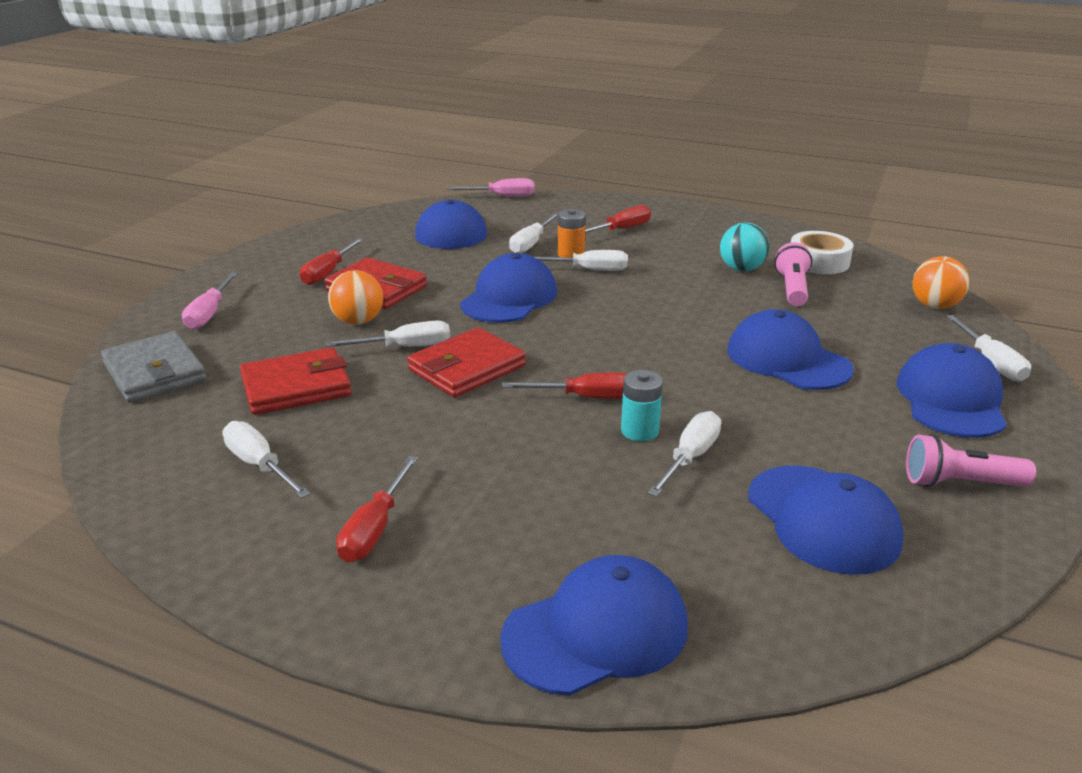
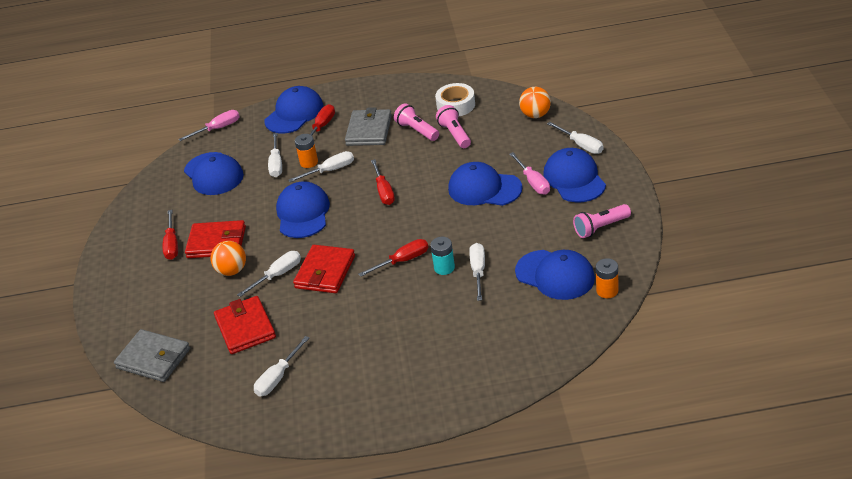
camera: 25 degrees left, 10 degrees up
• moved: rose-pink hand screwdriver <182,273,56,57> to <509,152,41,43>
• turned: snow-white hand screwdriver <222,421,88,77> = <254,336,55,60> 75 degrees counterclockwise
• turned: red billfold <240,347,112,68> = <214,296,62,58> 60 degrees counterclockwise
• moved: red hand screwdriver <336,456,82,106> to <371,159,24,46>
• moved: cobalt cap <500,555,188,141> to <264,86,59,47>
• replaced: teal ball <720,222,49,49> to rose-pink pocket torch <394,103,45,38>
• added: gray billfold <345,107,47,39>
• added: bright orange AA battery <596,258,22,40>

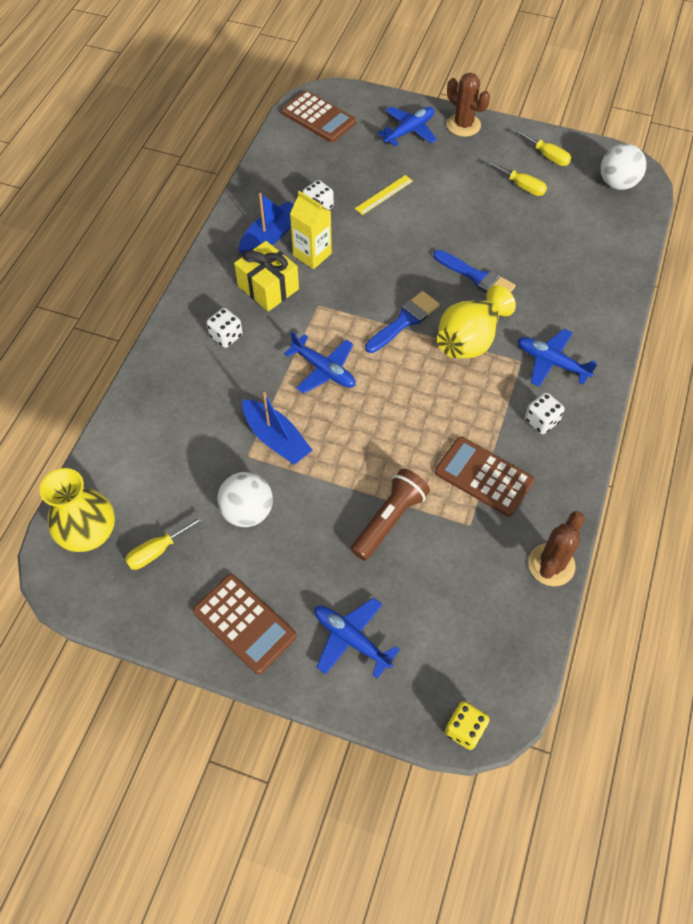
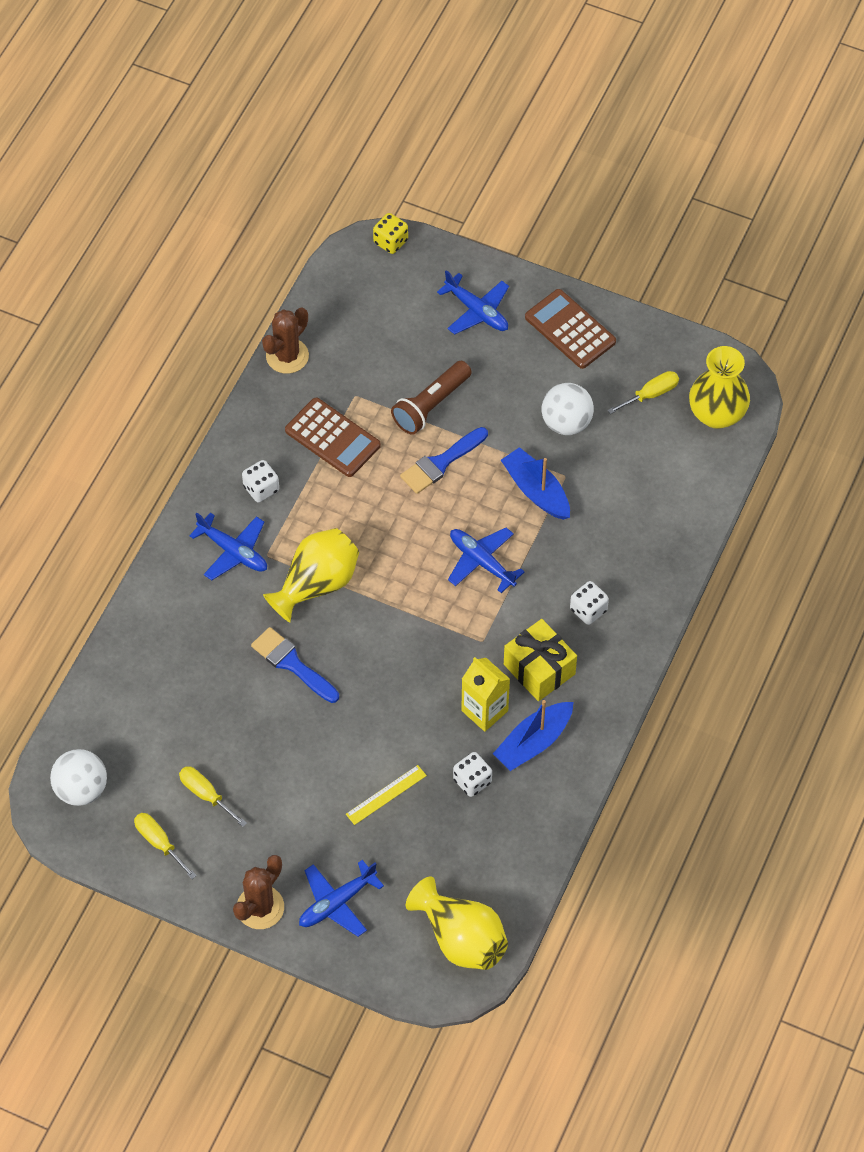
camera: 175 degrees left, 0 degrees up
• replaced: brown adding machine <281,91,75,51> to yellow tall vase <406,877,102,93>
• moved: cobalt paint brush <365,291,75,62> to <400,427,88,67>
• turned: brown saguaro cactus <447,73,43,64> = <233,855,51,74> 75 degrees clockwise

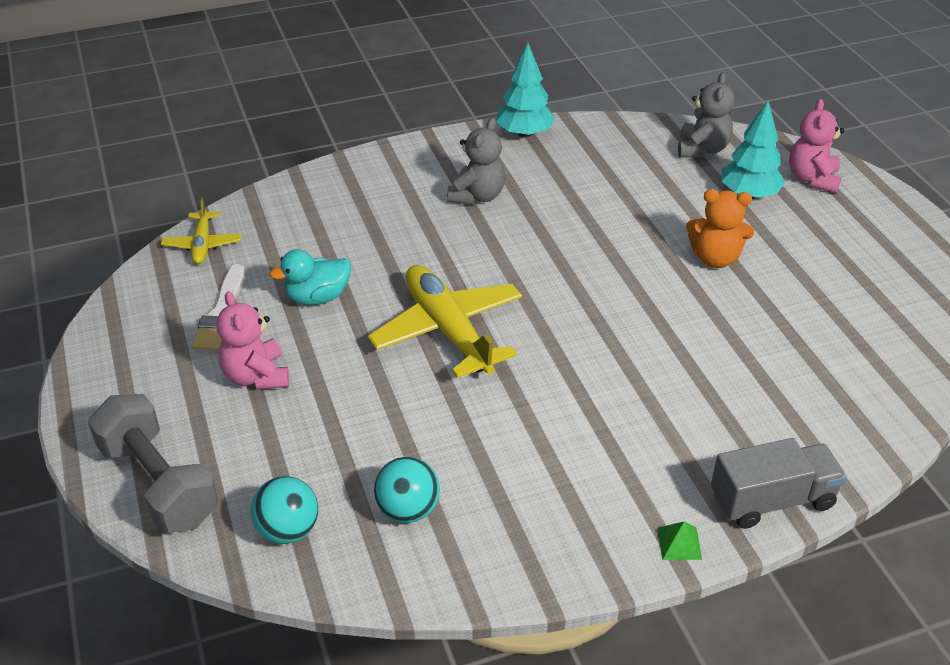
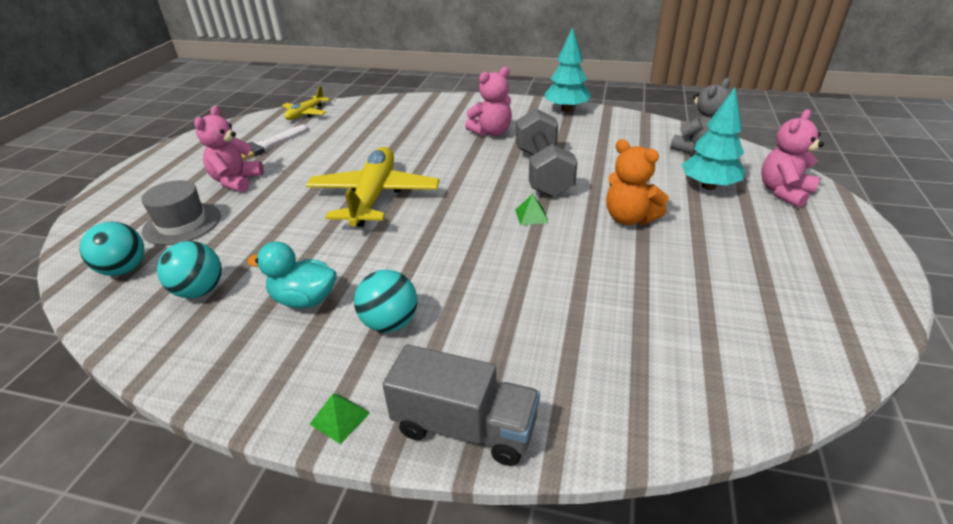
camera: 35 degrees right, 5 degrees down
• moved: gray dumbbell <88,394,130,139> to <516,108,62,89>
• moved: teal duck <269,249,82,56> to <248,241,88,67>
• recoloured: gray teddy bear <447,118,58,87> to rose-pink teddy bear <465,67,47,69>
• added: gray hat <141,180,80,65>
• added: teal ball <354,270,63,62>
• added: emerald pyramid <515,194,34,31>

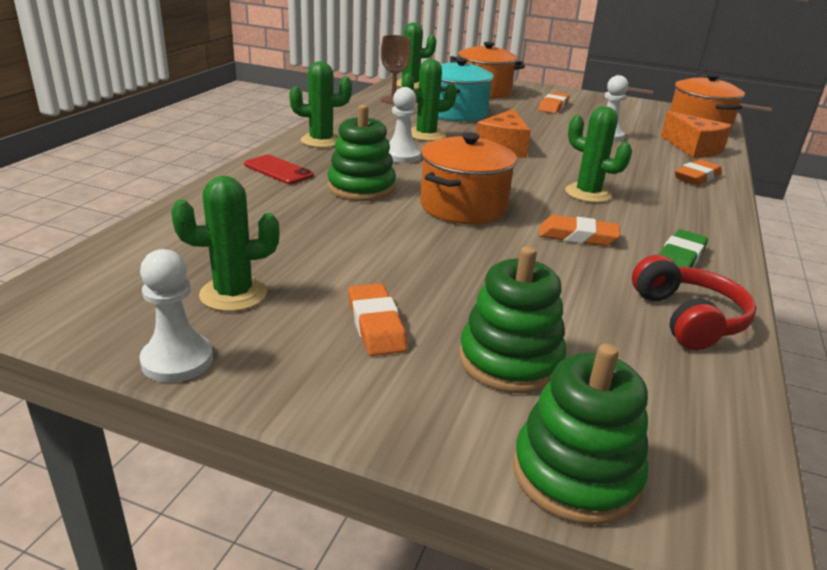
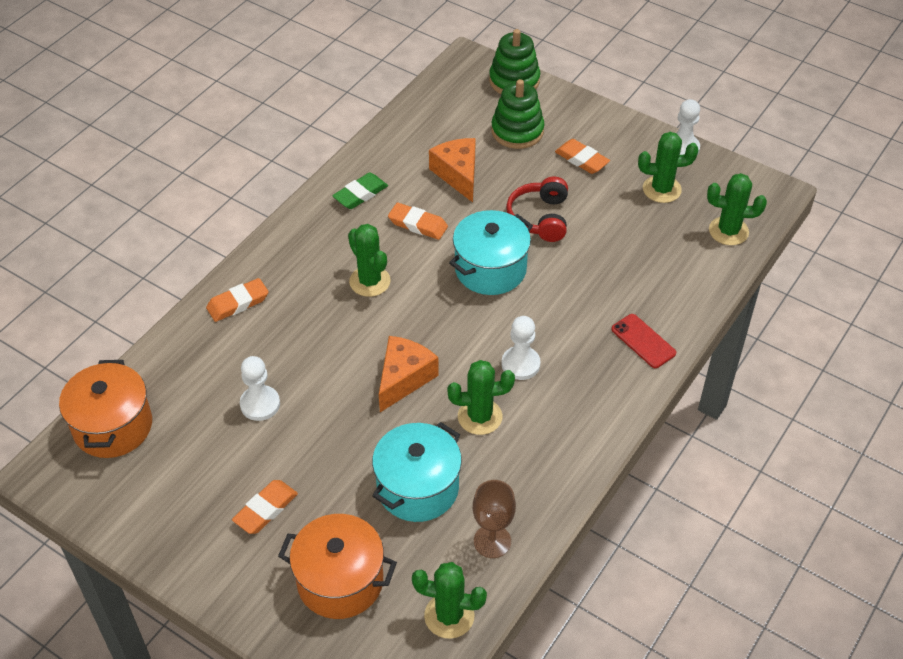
camera: 165 degrees left, 20 degrees up
• moved: emerald saguaro cactus <289,61,63,87> to <707,173,60,72>
• removed: emerald stacking toy <327,105,69,96>
• turned: bright orange eraser <348,283,59,73> = <555,139,55,35> 45 degrees counterclockwise
• recoloured: bright orange stockpot <420,133,97,91> to teal stockpot <449,210,84,85>
• moved: red headphones <632,255,124,95> to <506,176,62,66>
• moved: bright orange cheese wedge <661,111,71,47> to <429,138,47,64>

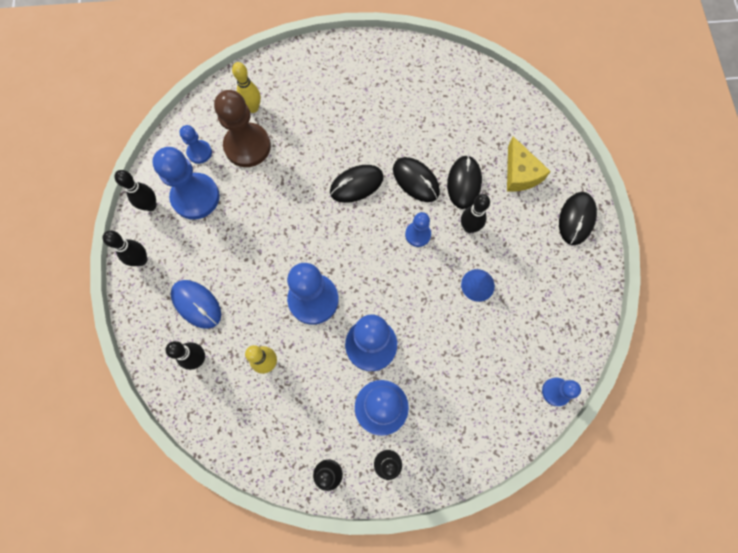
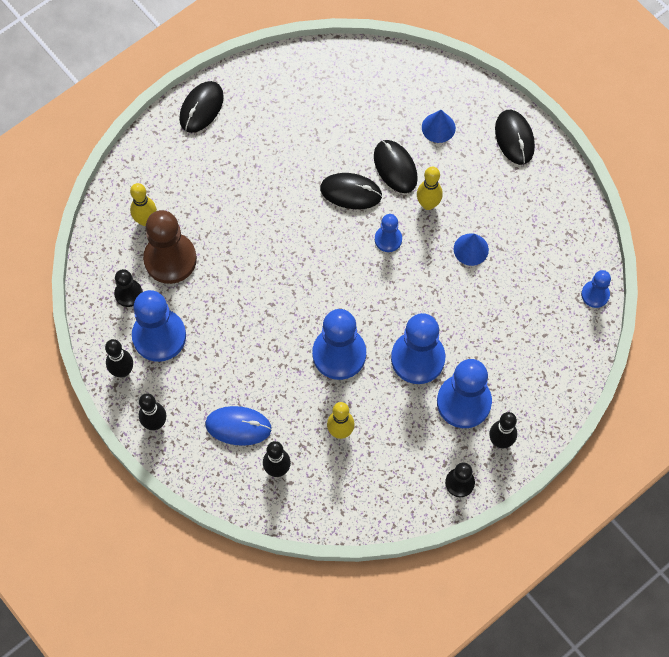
camera: 35 degrees left, 5 degrees down
• recoloured: cobalt chess pawn <179,125,33,39> to ebony chess pawn <114,269,29,38>
• moved: ebony mouse <330,165,54,38> to <179,81,45,52>
• recoloured: ebony skittle <461,194,29,39> to yellow skittle <417,167,26,43>
• replaced: yellow cheese wedge <507,136,44,56> to cobalt solid cone <422,110,34,33>

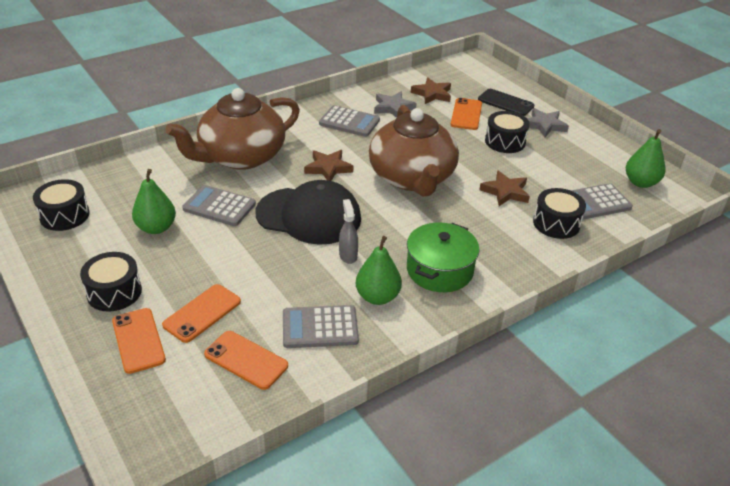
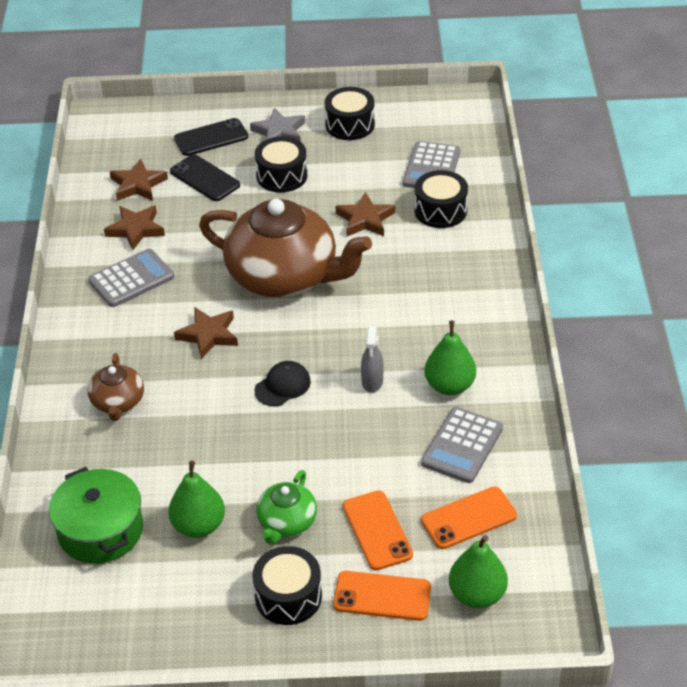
camera: 55 degrees left, 5 degrees up
• moved: ebony drum <33,179,57,52> to <325,87,50,53>
• resized: brown tea pot <165,88,135,82> = <87,353,57,68> x0.46
• removed: gray adding machine <182,185,74,41>
• resized: ebony cap <255,180,106,65> = <254,361,57,45> x0.44
• turned: gray spray cleaner <339,199,19,65> = <361,327,22,65> 105 degrees counterclockwise
• recoloured: gray star shape <374,91,43,27> to brown star shape <104,205,61,45>
• moved: emerald stockpot <407,222,72,70> to <49,467,94,97>
• recoloured: bright orange mobile phone <451,98,31,32> to ebony mobile phone <170,154,70,47>
• moved: emerald pear fruit <626,129,40,59> to <449,535,59,73>
• added: emerald tea pot <256,470,61,75>

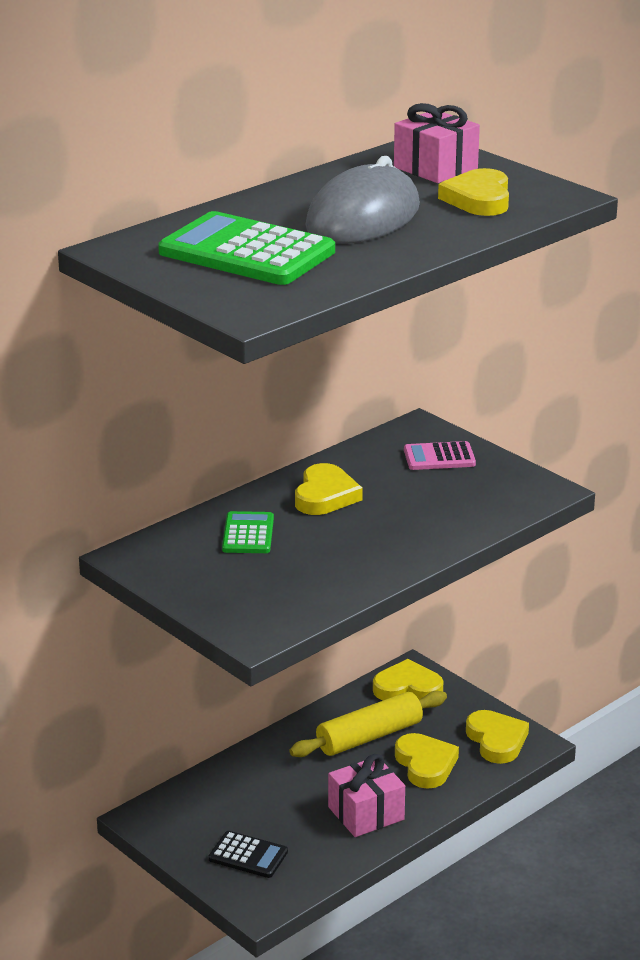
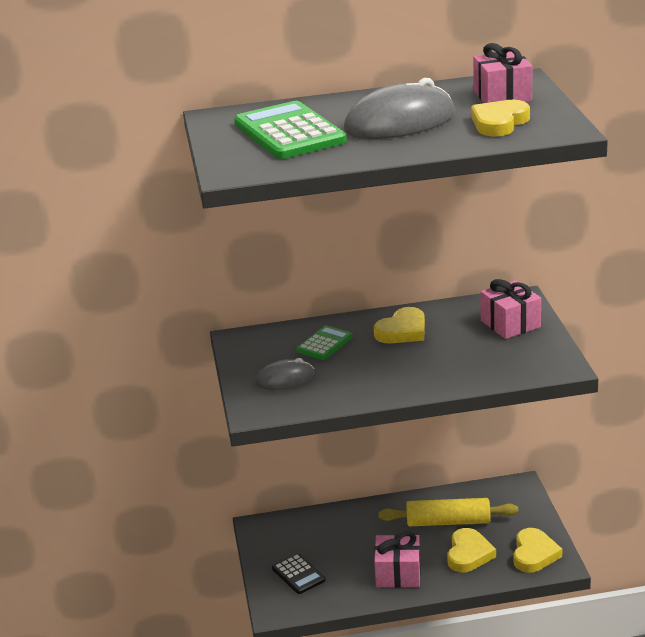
camera: 35 degrees right, 0 degrees up
• removed: yellow heart <373,659,70,41>
• replaced: rose-pink adding machine <404,441,72,29> to rose-pink present <480,279,61,60>
• added: gray mouse <255,358,60,32>

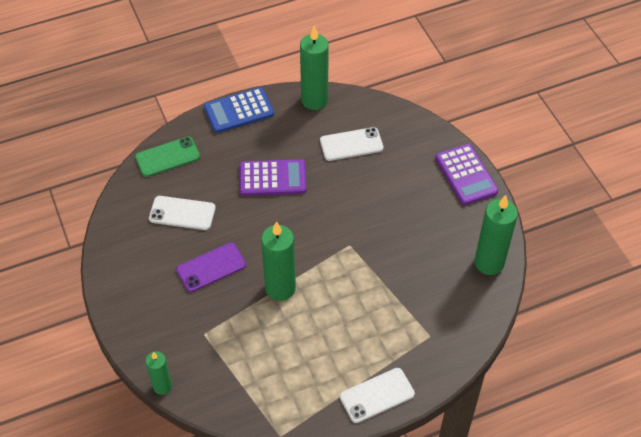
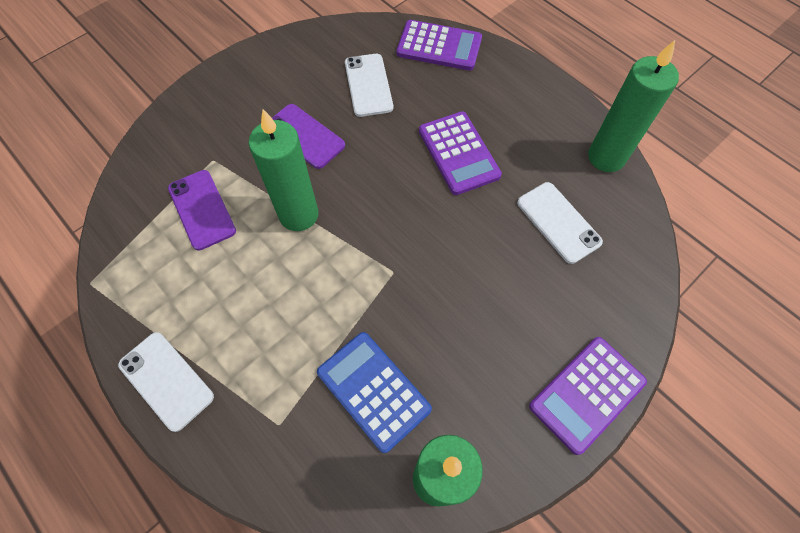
camera: 70 degrees right, 10 degrees up
• replaced: emerald mobile phone <135,137,65,40> to royal purple adding machine <397,20,85,51>
• removed: emerald pillar candle <146,351,26,44>
• moved: cobalt adding machine <204,87,70,46> to <317,332,115,121>
• added: royal purple mobile phone <168,170,68,81>

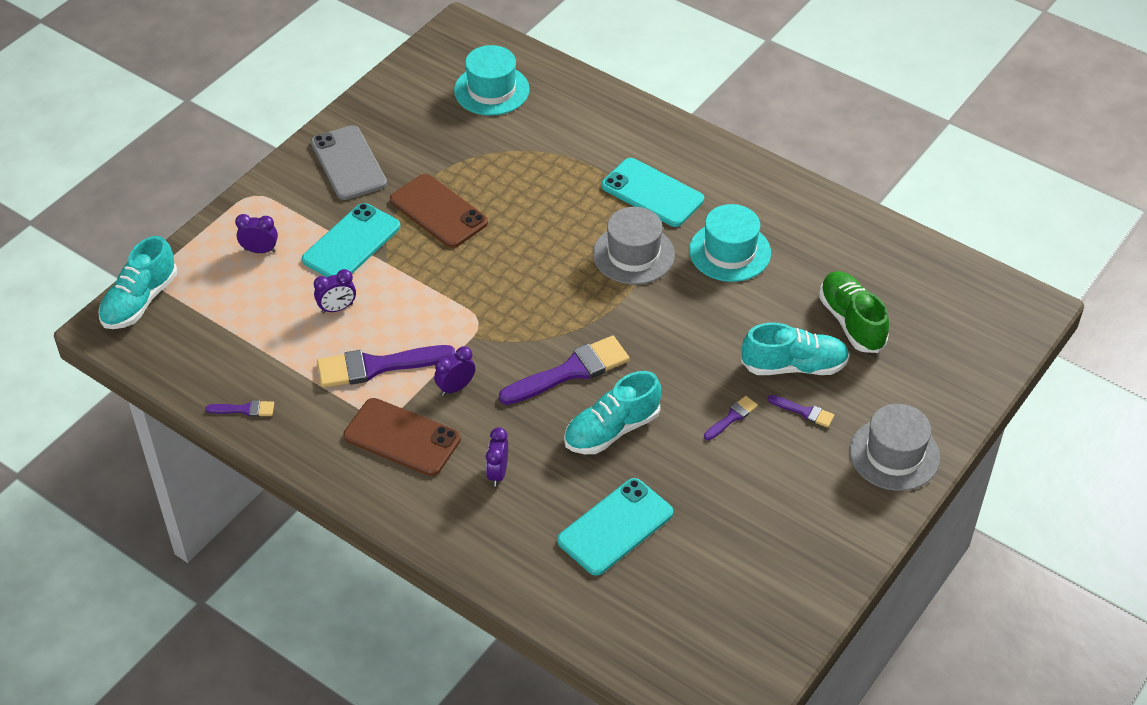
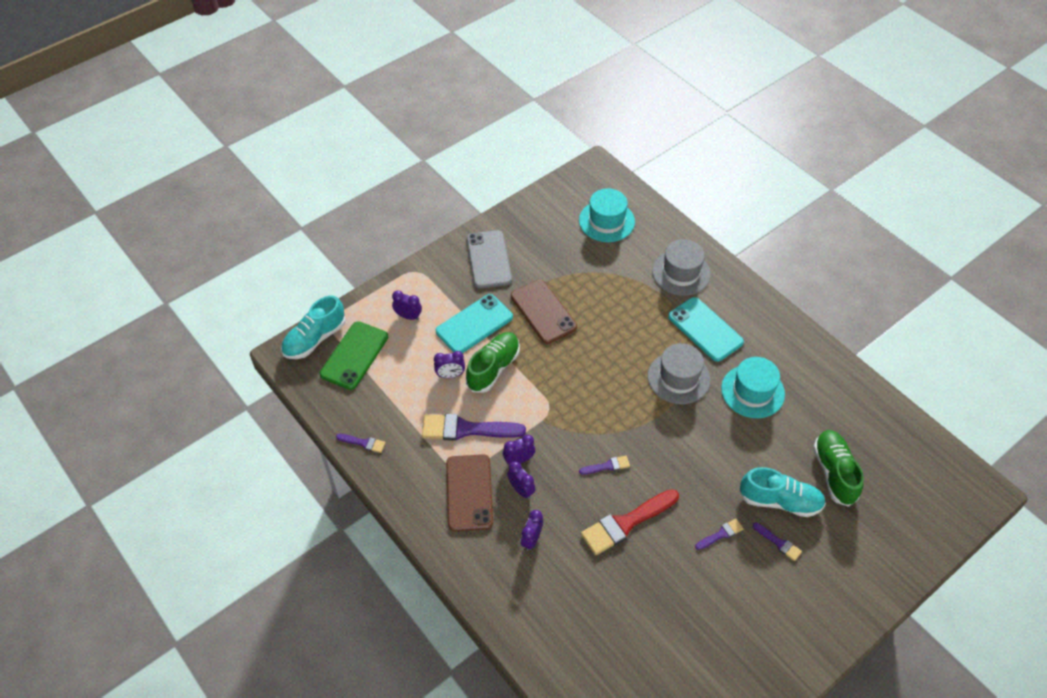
camera: 15 degrees right, 5 degrees up
• turned: brown mobile phone <344,398,117,78> = <446,454,47,77> 45 degrees clockwise
• resized: royal purple paint brush <499,336,131,69> = <579,456,51,19> x0.48
• removed: teal mobile phone <557,478,116,98>
• replaced: teal shoe <564,371,97,83> to red paint brush <581,489,98,66>
• moved: gray hat <849,404,91,87> to <652,239,59,57>
• added: emerald mobile phone <320,321,68,69>
• added: emerald shoe <466,332,54,61>
• added: royal purple clock <507,461,28,38>

